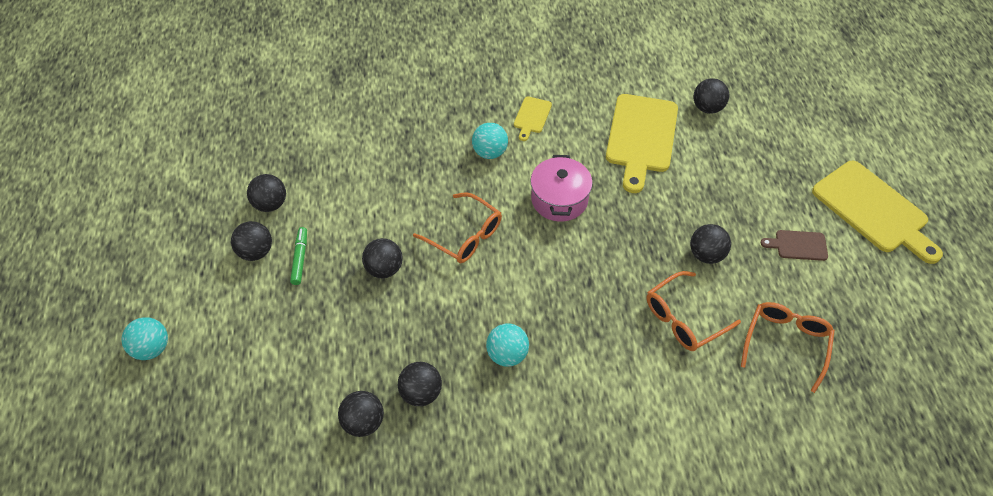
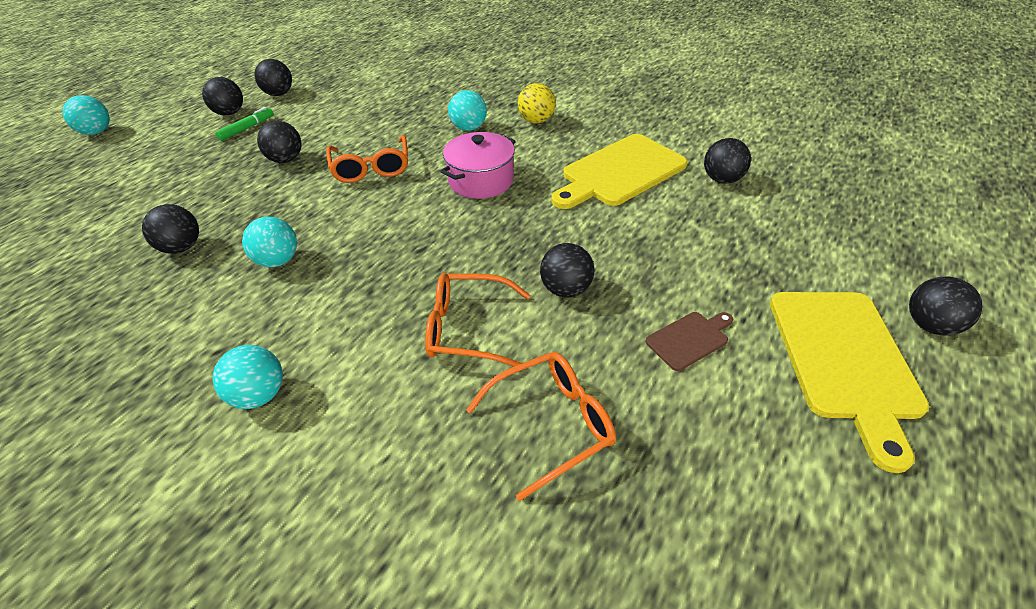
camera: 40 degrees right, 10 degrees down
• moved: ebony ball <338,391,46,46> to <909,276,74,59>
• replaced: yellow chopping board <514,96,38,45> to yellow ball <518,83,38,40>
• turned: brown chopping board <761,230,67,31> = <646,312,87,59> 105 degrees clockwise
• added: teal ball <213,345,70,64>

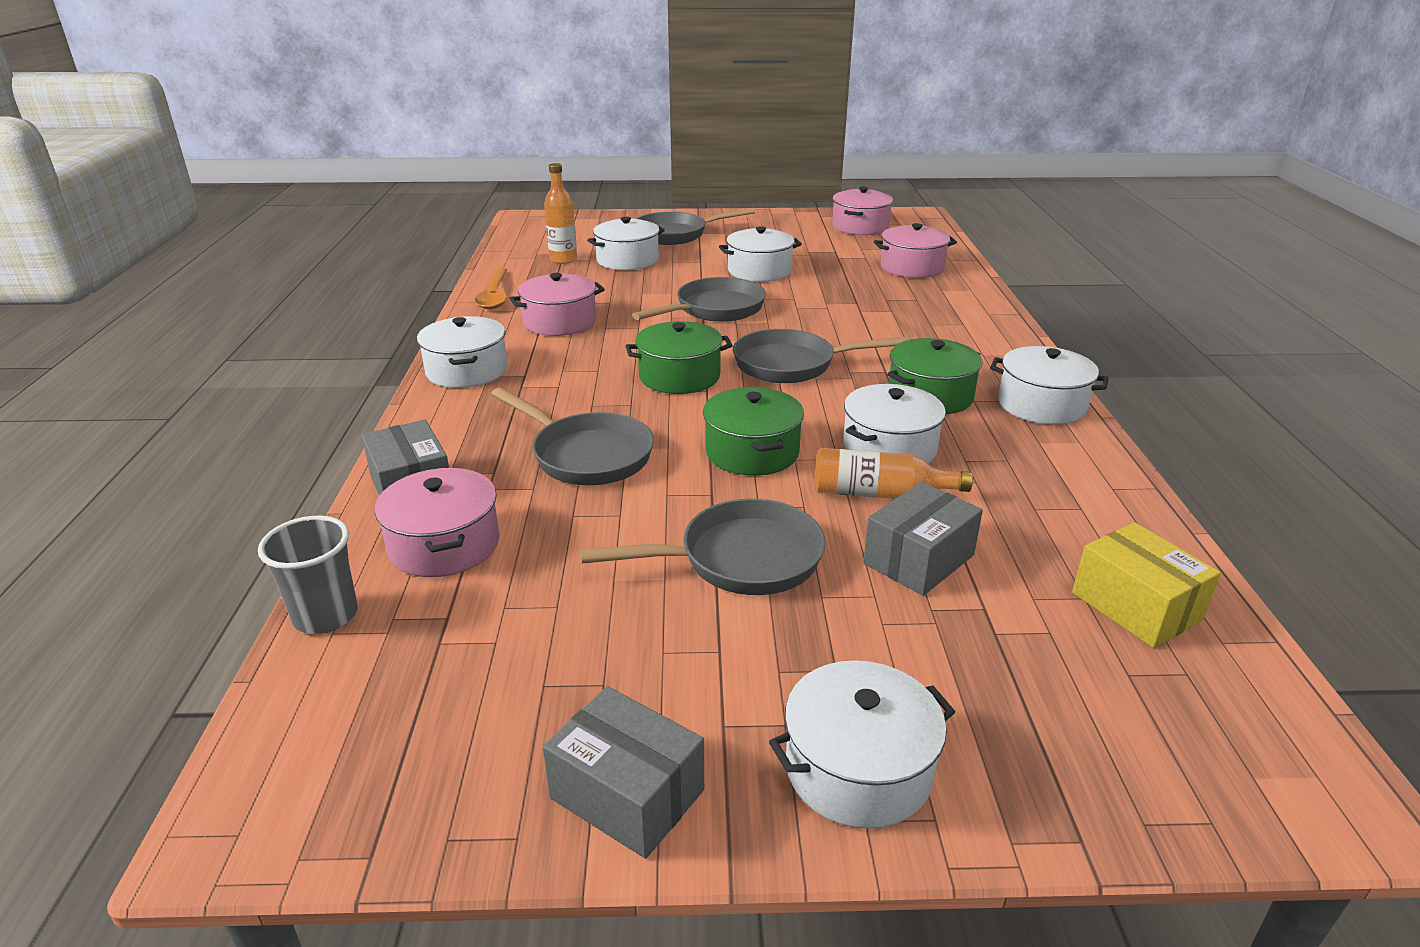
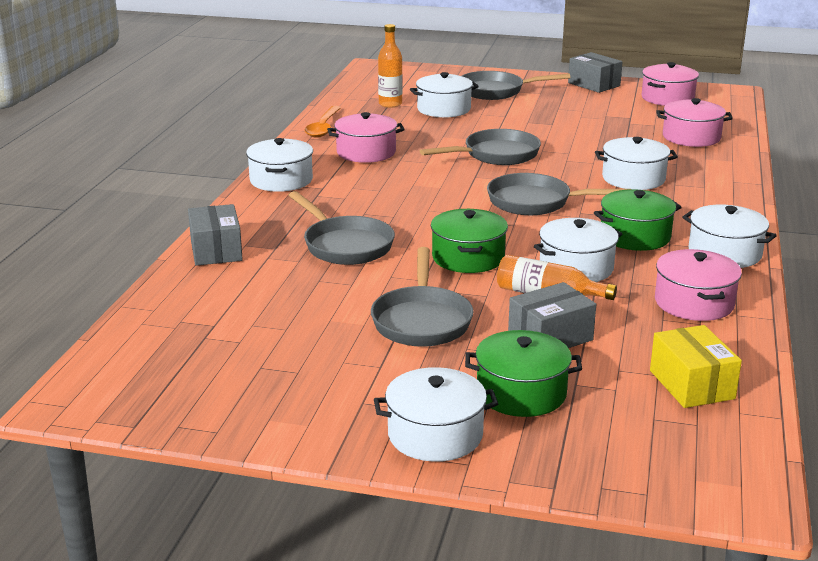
camera: 15 degrees right, 5 degrees down
• removed: gray cup <258,516,100,118>
• moved: rose-pink stockpot <375,468,125,109> to <655,249,87,72>
• moved: gray box <543,686,161,173> to <568,52,55,41>
• turned: gray skillet <580,499,246,96> = <371,247,102,100> 90 degrees clockwise
• moved: emerald stockpot <626,321,107,73> to <465,330,117,87>
• moved: snow-white stockpot <719,226,83,56> to <595,137,83,53>

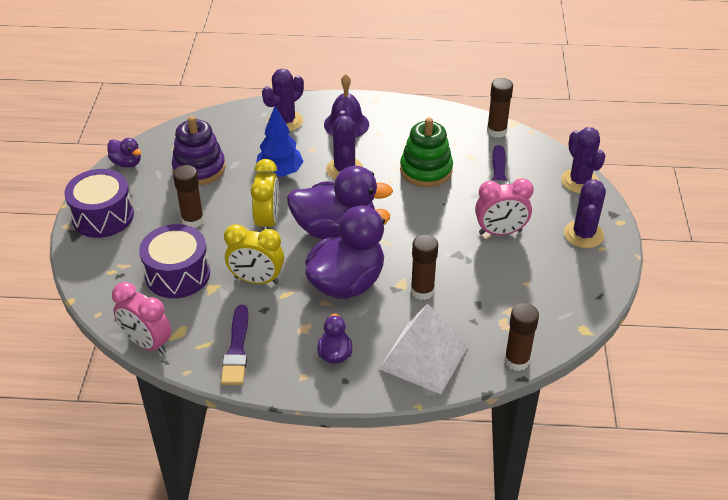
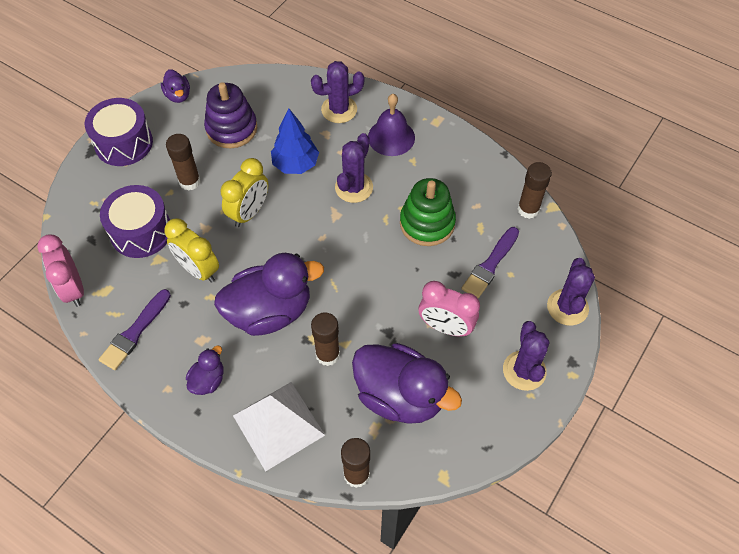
camera: 30 degrees right, 15 degrees up
• moved: royal purple duck <287,166,106,73> to <352,343,110,81>
• turned: royal purple saguaro cactus <564,179,42,69> = <503,321,46,70> 45 degrees counterclockwise

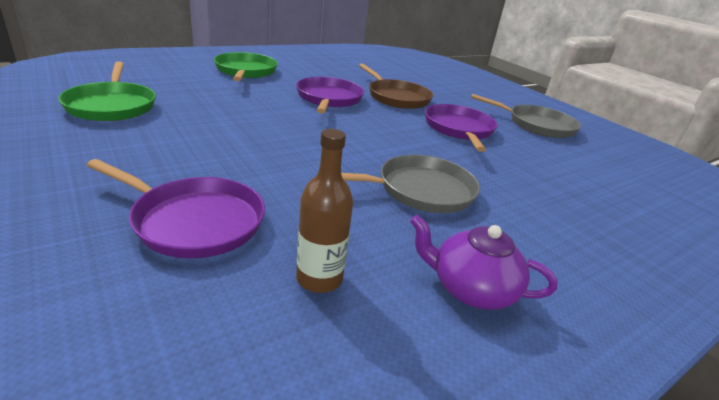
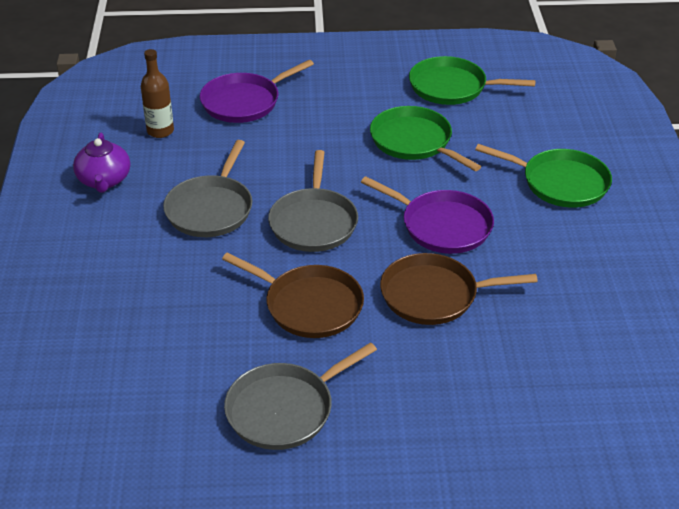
camera: 125 degrees right, 10 degrees up
• turned: royal purple tea pot <410,215,147,95> = <73,133,57,60> 120 degrees clockwise
• recoloured: royal purple skillet <425,104,72,48> to brown skillet <222,252,142,86>
• added: gray skillet <268,150,90,102>
• added: emerald skillet <370,106,111,65>

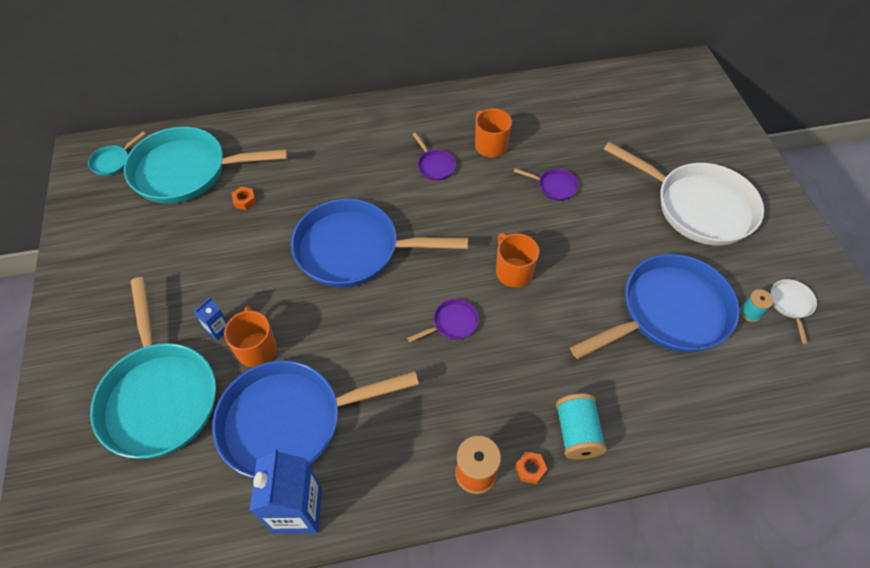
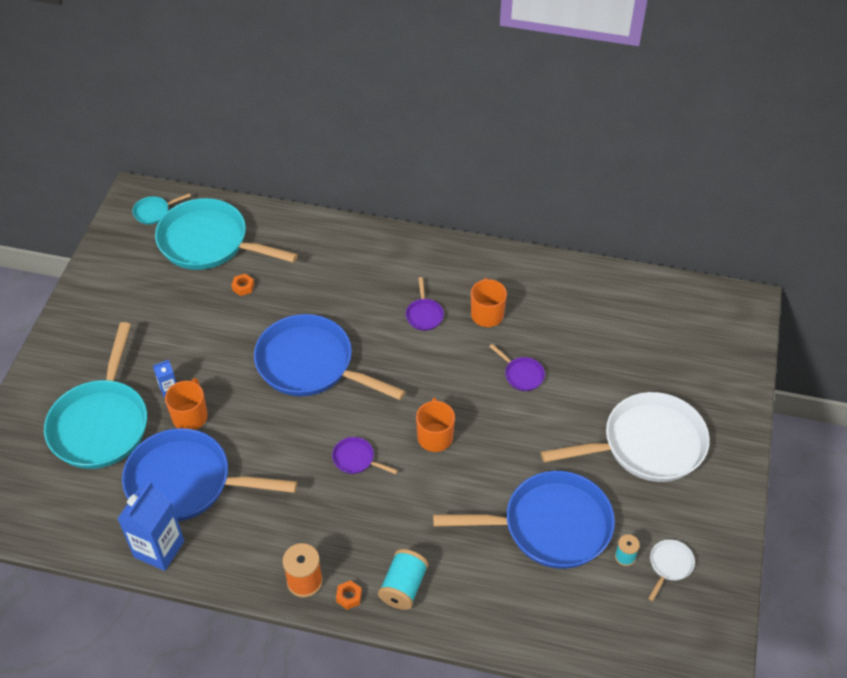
camera: 25 degrees right, 5 degrees down
• turned: royal purple skillet <407,299,72,43> = <332,437,66,37> 150 degrees counterclockwise
• turned: snow-white skillet <604,142,160,103> = <541,392,169,90> 75 degrees counterclockwise

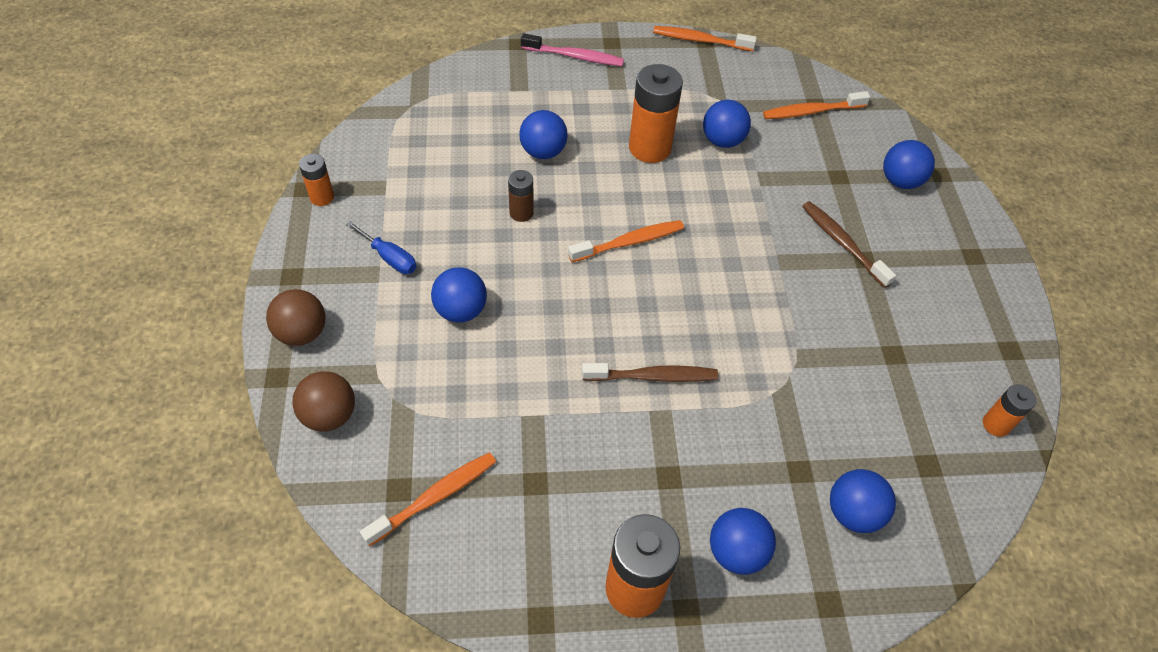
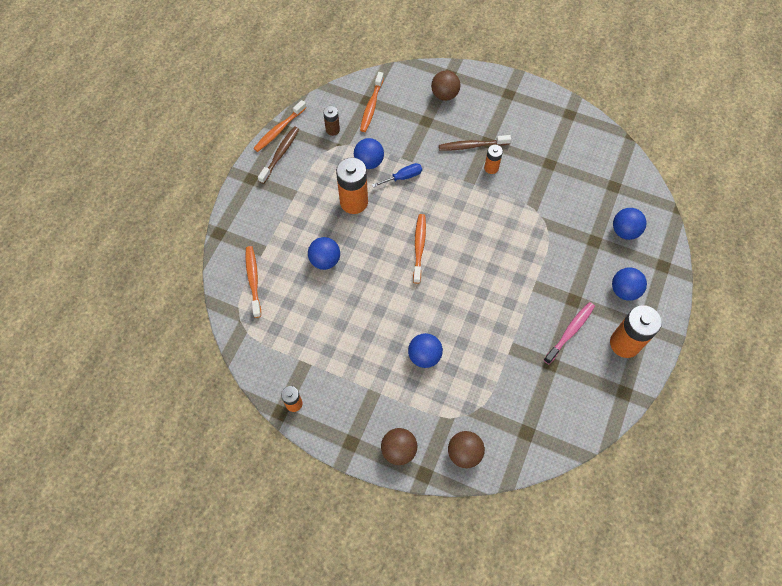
camera: 60 degrees left, 10 degrees up
• moved: cobalt hand screwdriver <346,221,71,53> to <372,163,50,25>
• moved: bright orange dental brush <360,452,136,94> to <245,246,16,72>
• moved: brown AA battery <508,170,26,52> to <323,106,17,30>
• moved: rose-pink dental brush <521,33,103,33> to <544,302,51,62>
• moved: brown dental brush <582,363,136,19> to <258,126,41,58>
• recoloured: cobalt ball <883,140,52,49> to brown ball <431,70,29,31>
• moved: bright orange AA battery <983,385,53,52> to <484,145,19,29>

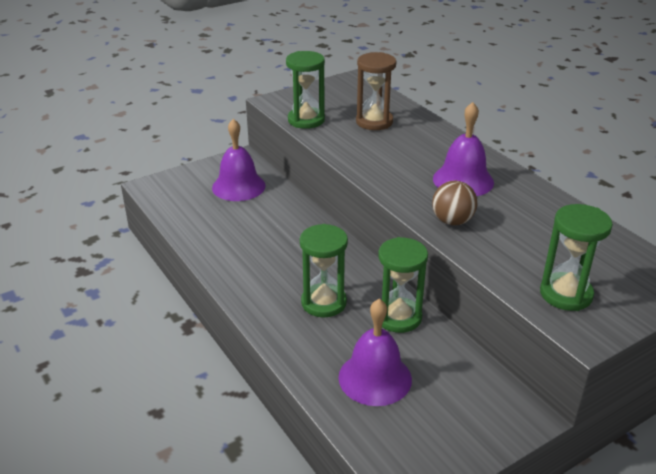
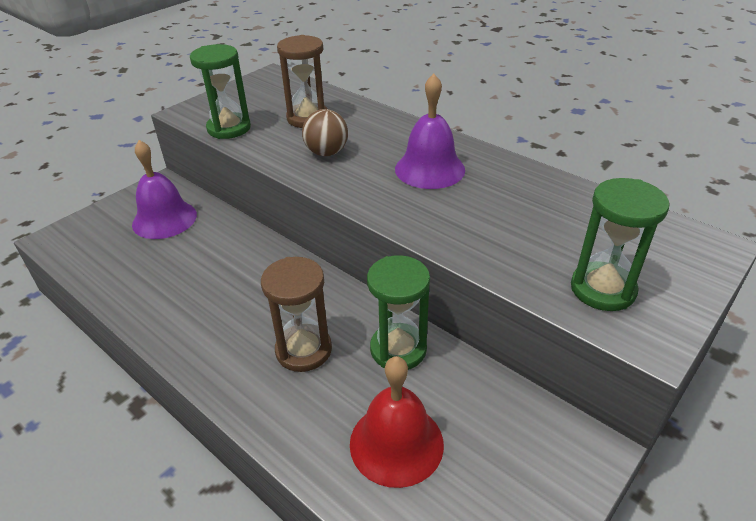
camera: 15 degrees left, 5 degrees up
• recoloured: emerald sand timer <300,224,48,93> to brown sand timer <261,257,71,115>
• recoloured: royal purple school bell <339,299,73,107> to red school bell <350,356,94,132>
• moved: brown ball <432,181,45,44> to <302,109,46,47>

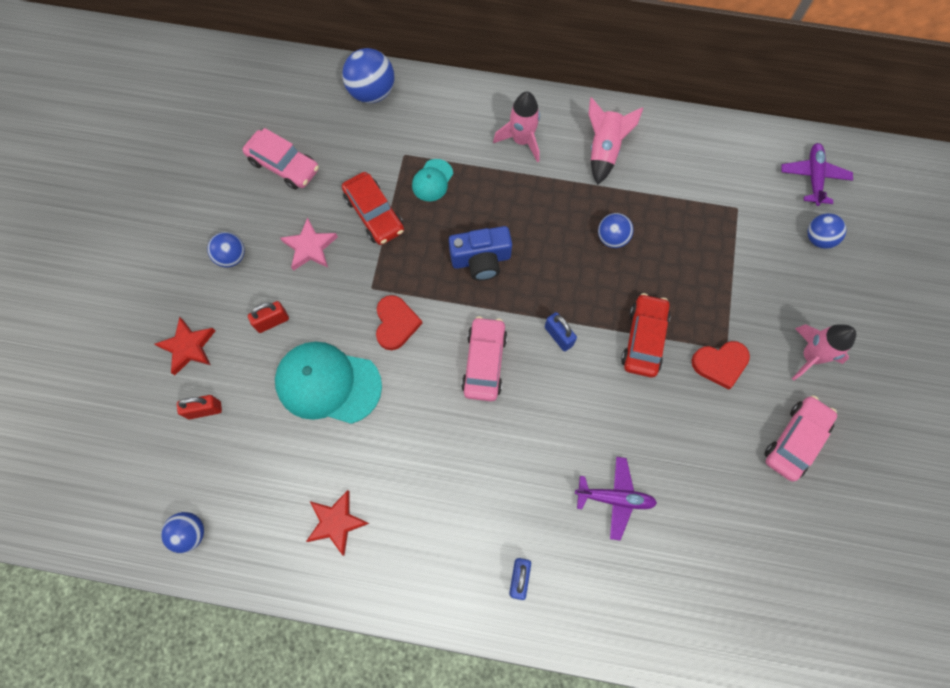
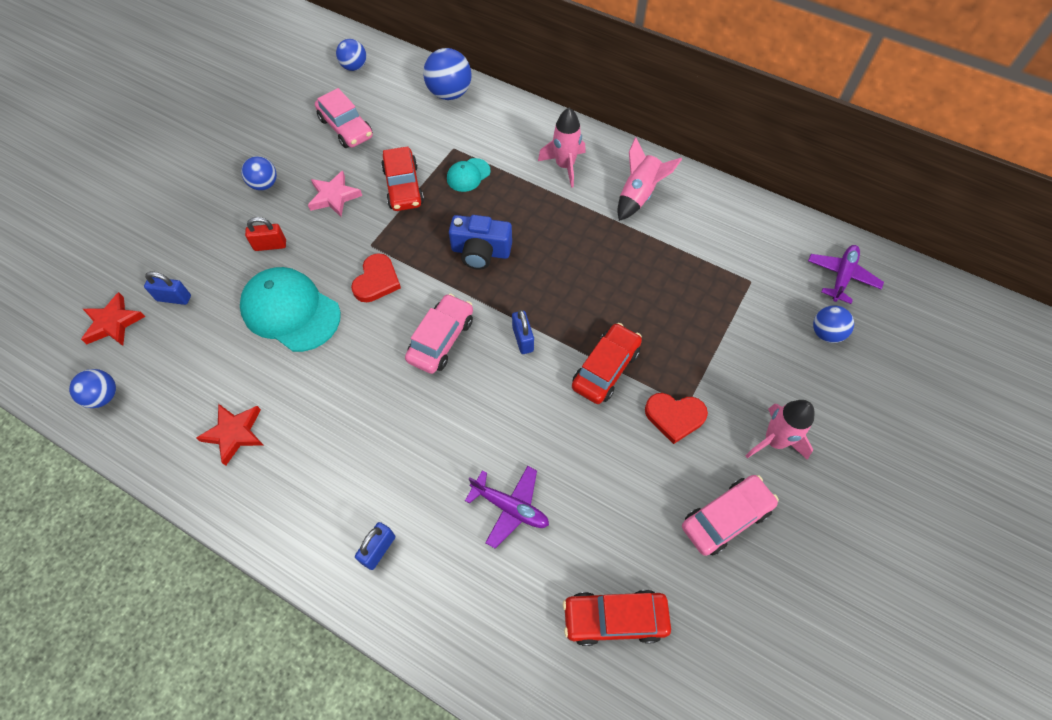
camera: 20 degrees right, 10 degrees down
• moved: red star shape <155,317,60,58> to <81,292,65,54>
• recoloured: red padlock <177,395,45,24> to cobalt padlock <144,271,47,34>
• moved: cobalt ball <598,213,36,35> to <336,39,30,32>
• added: red car <563,590,108,56>

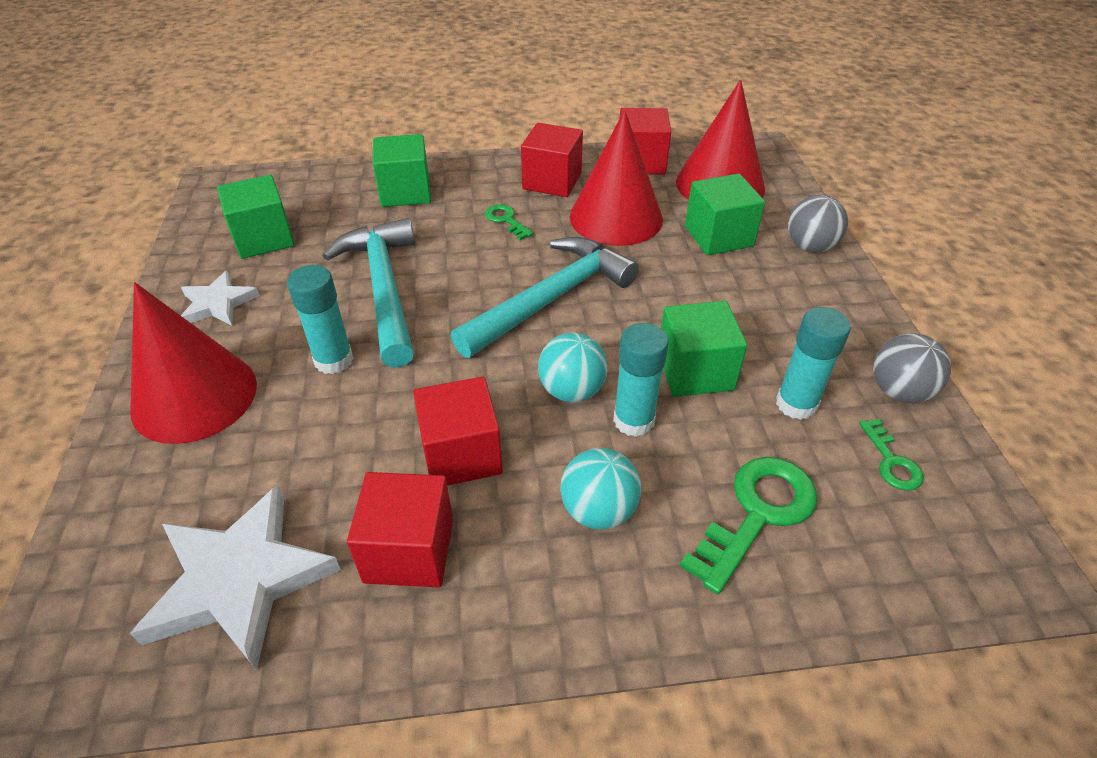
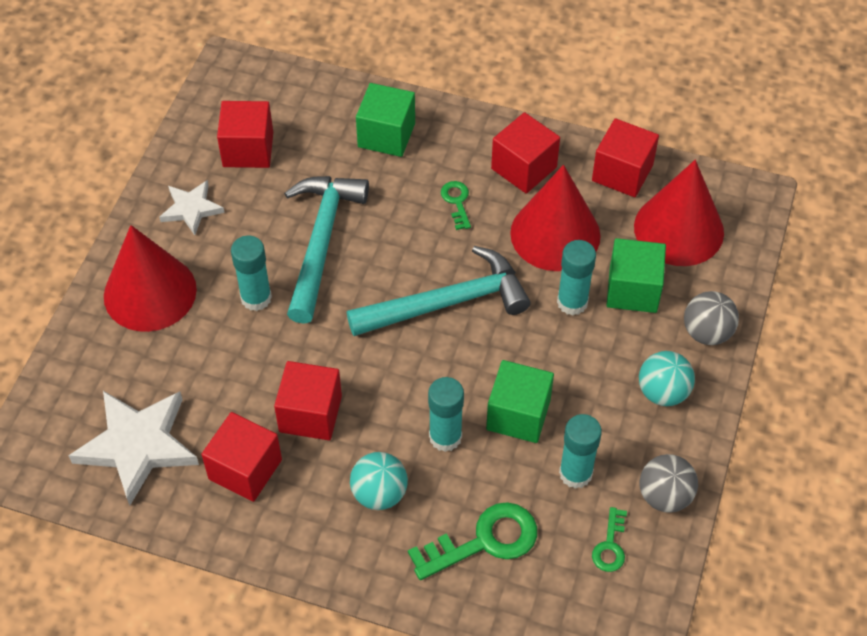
camera: 25 degrees right, 10 degrees up
• recoloured: emerald cube <217,175,78,84> to red cube <217,101,56,67>
• moved: teal ball <538,333,70,69> to <639,351,56,55>
• added: teal glue stick <557,240,39,75>

